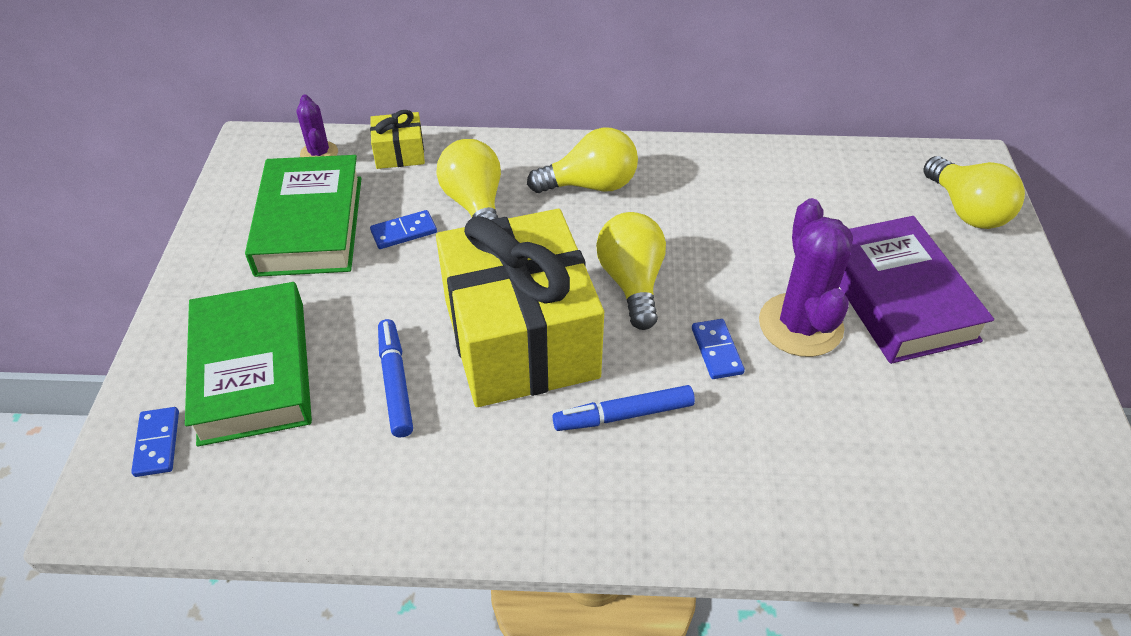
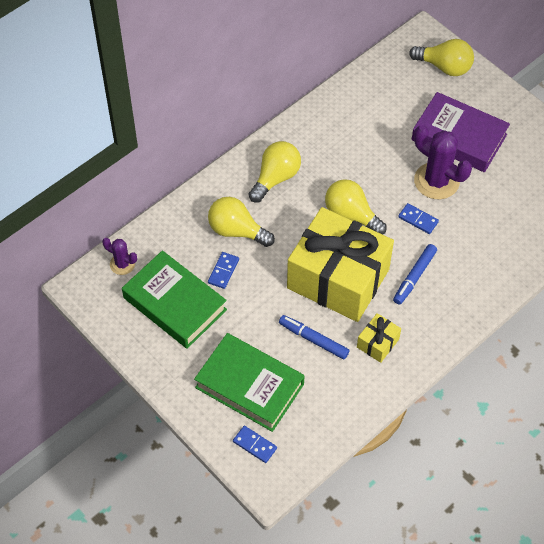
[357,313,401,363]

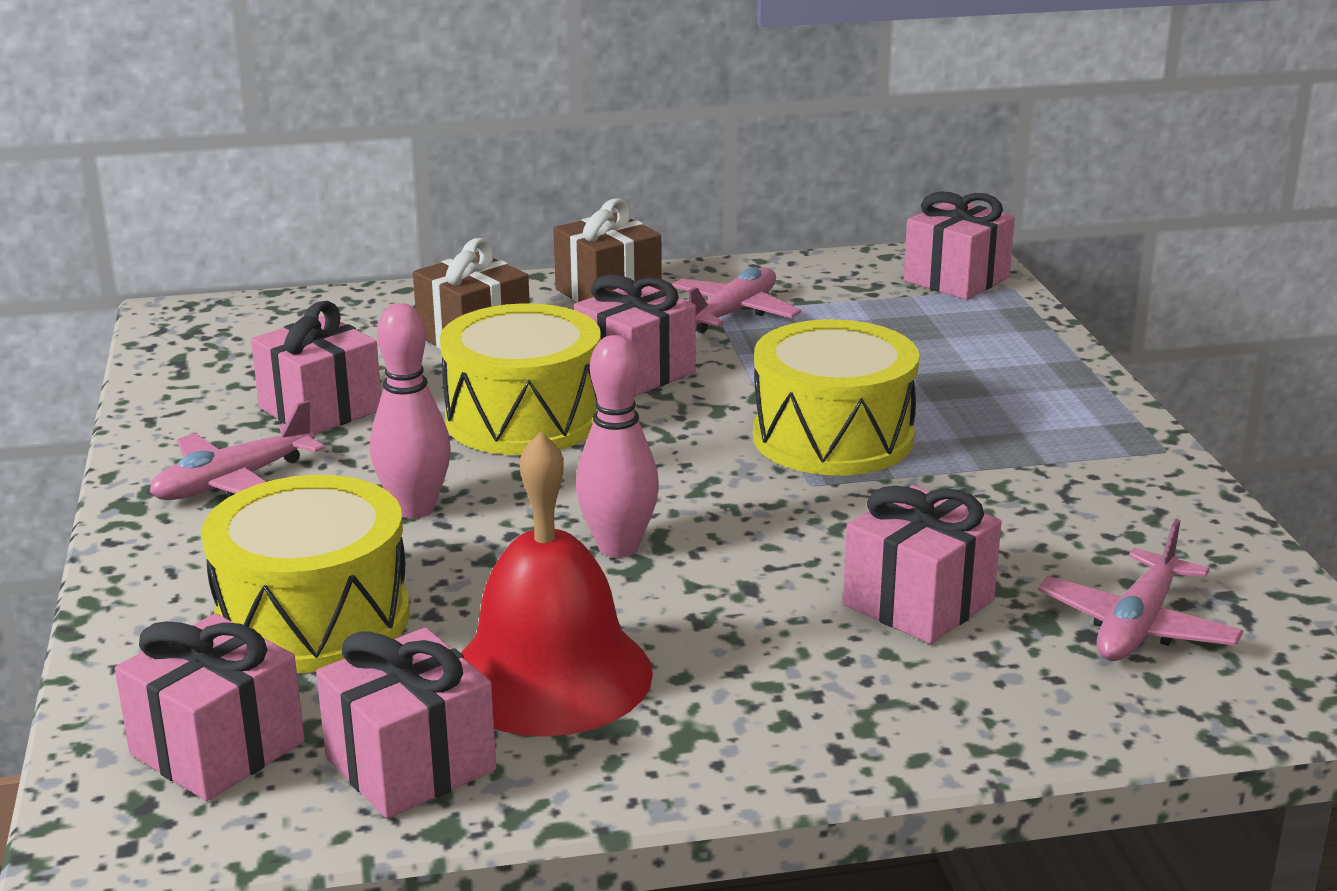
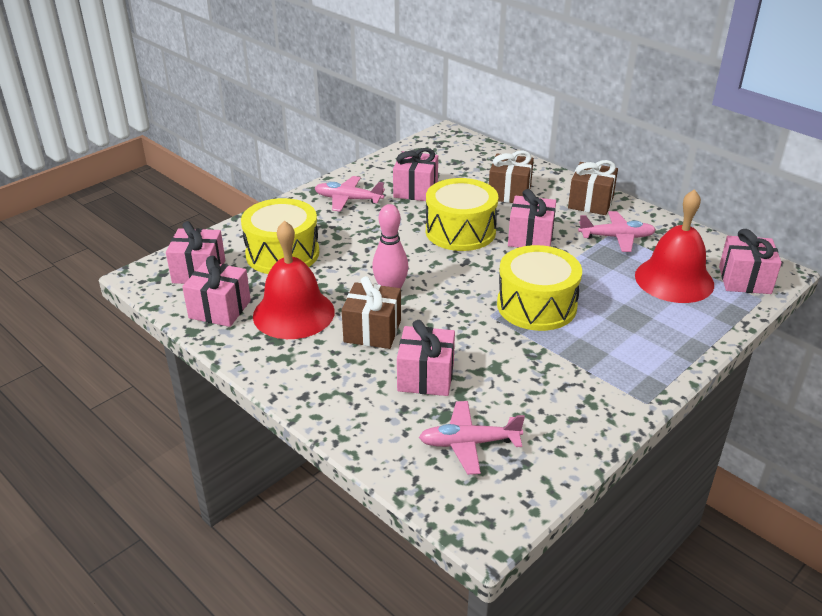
[370,303,451,519] (first image)
[635,189,714,303]
[342,276,401,349]

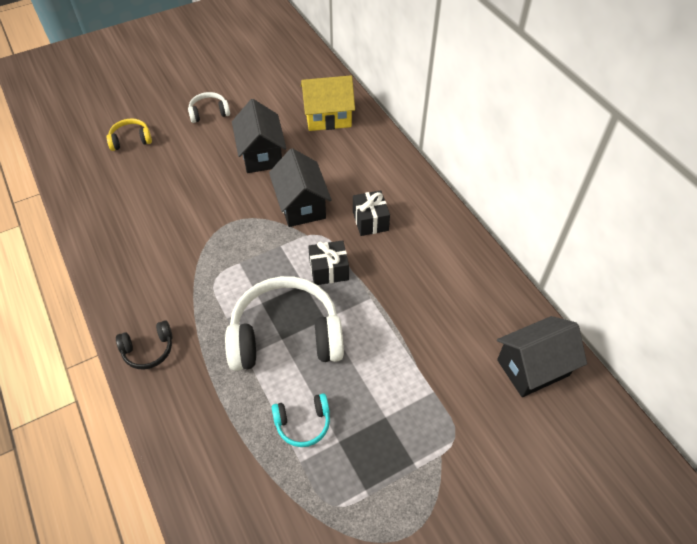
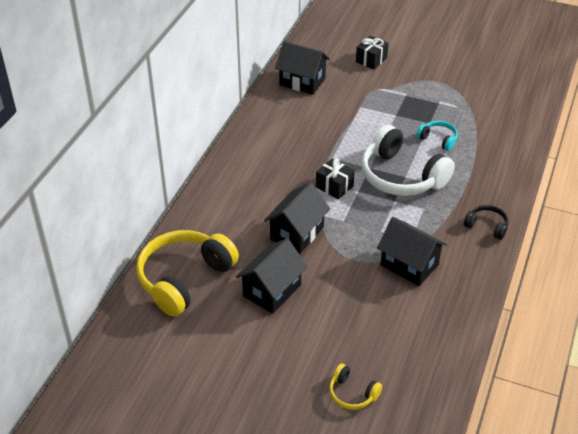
[136,230,239,317]
[188,92,230,123] (first image)
[356,36,389,69]
[377,217,447,286]

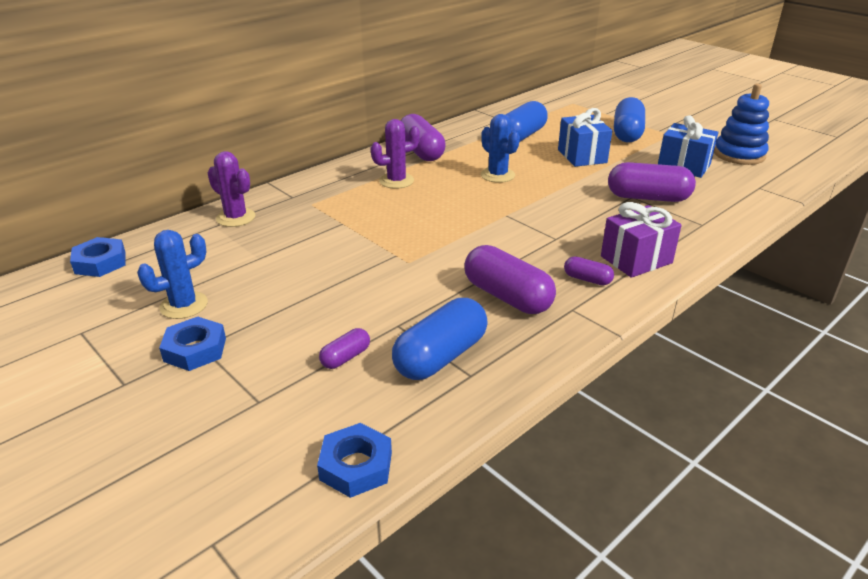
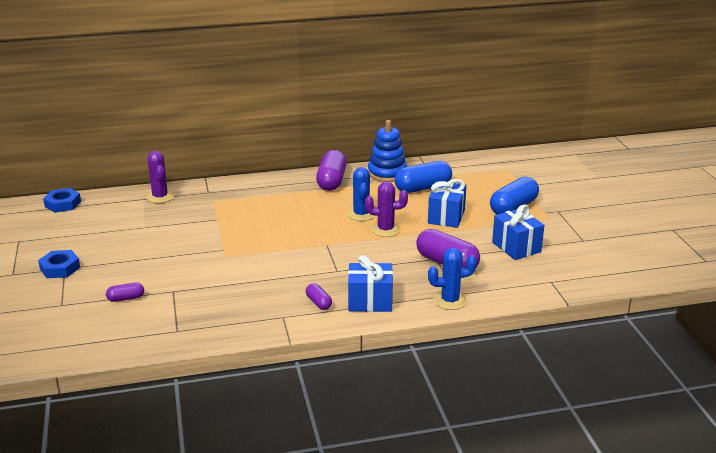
[368,120,407,182]
[365,181,408,237]
[348,255,393,312]
[428,248,477,310]
[464,245,556,314] (first image)
[392,298,488,380] (first image)
[317,423,392,498] (first image)

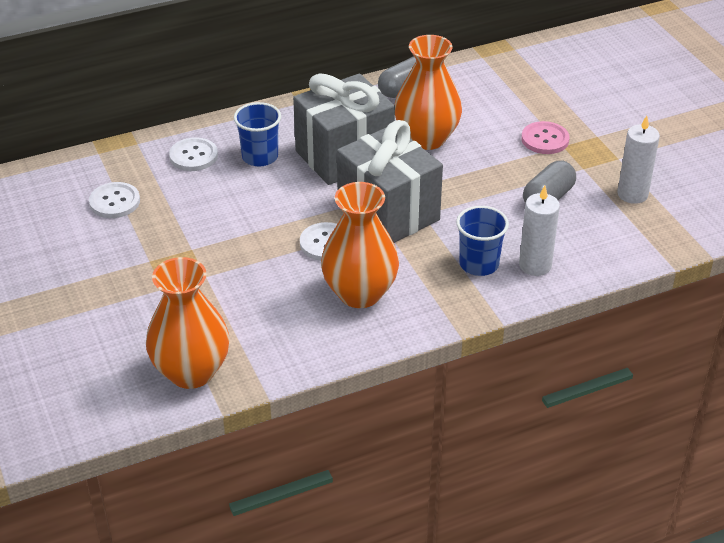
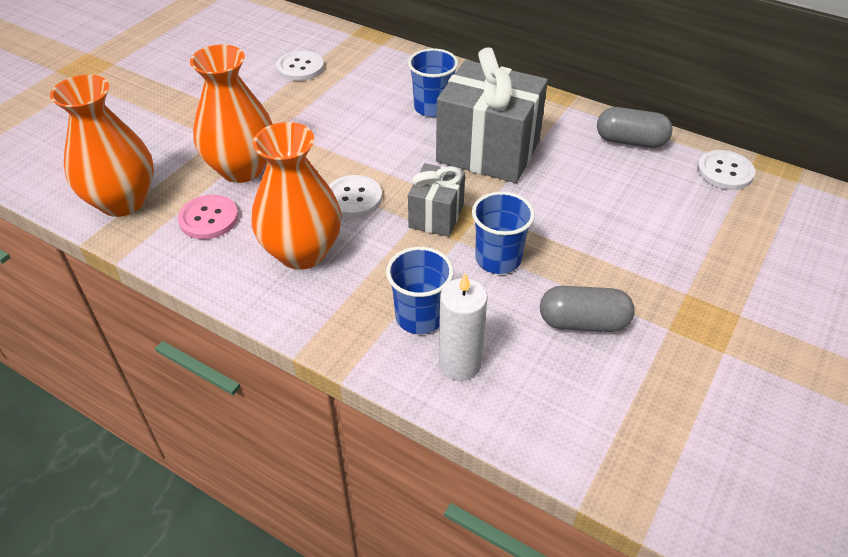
[190,44,272,183]
[617,116,660,204] (first image)
[408,163,465,237]
[178,195,238,239]
[697,150,755,190]
[472,192,535,274]

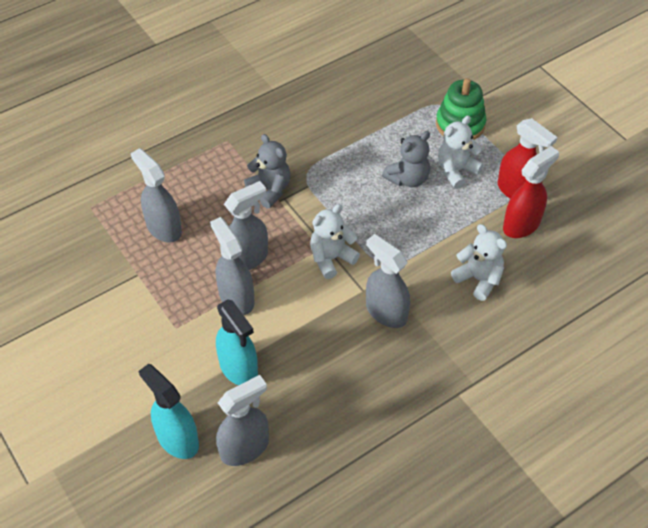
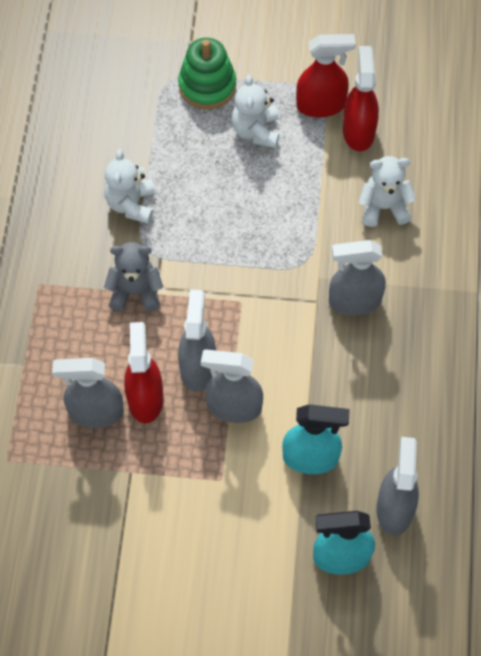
[382,131,430,187] (first image)
[104,149,155,224]
[124,322,163,423]

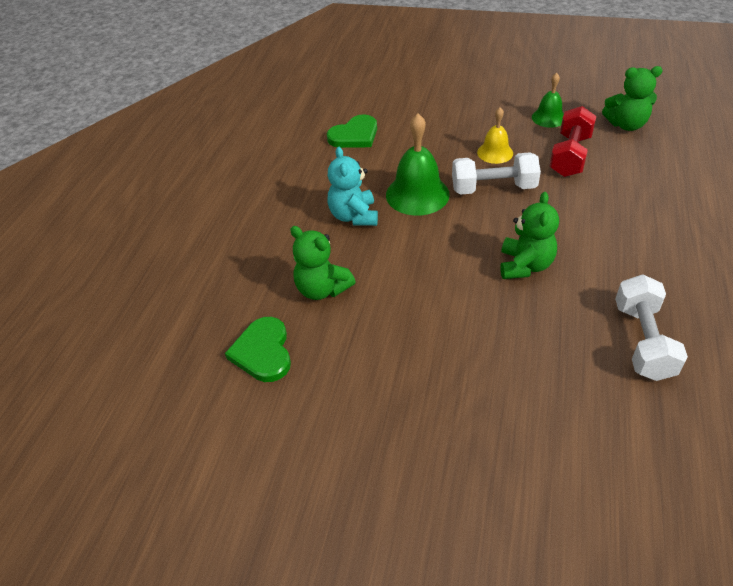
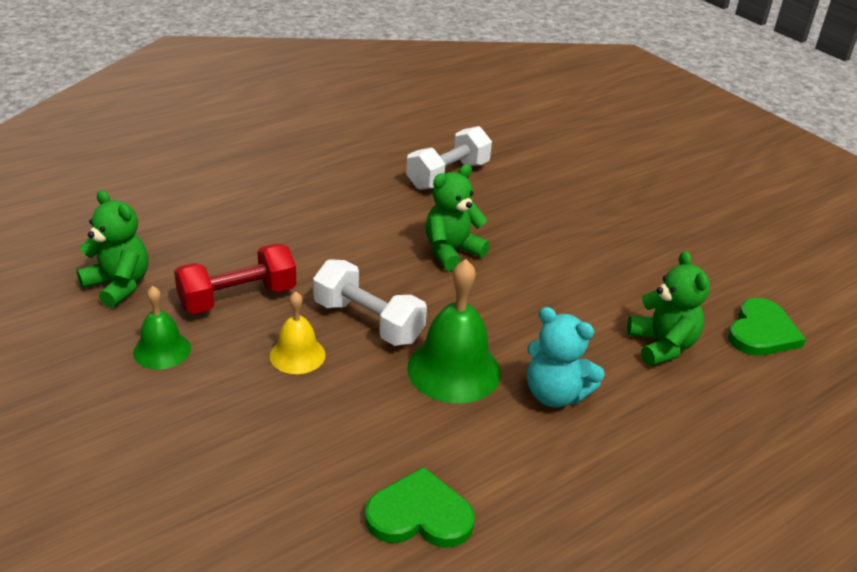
[527,307,605,408]

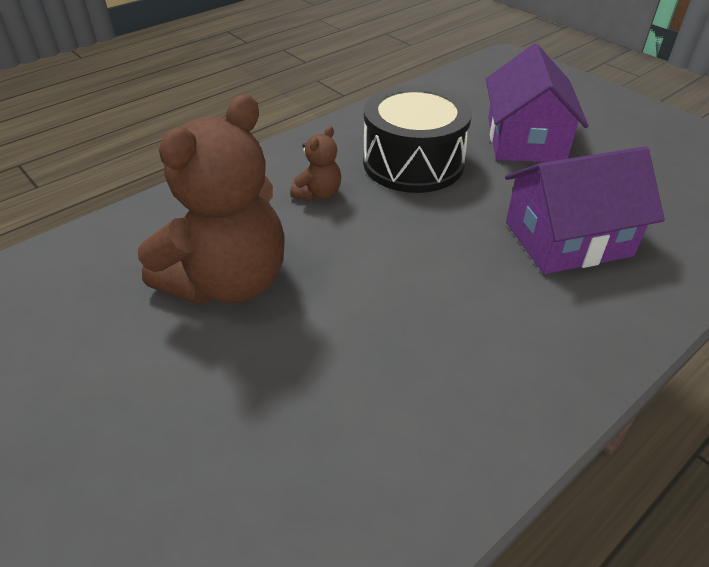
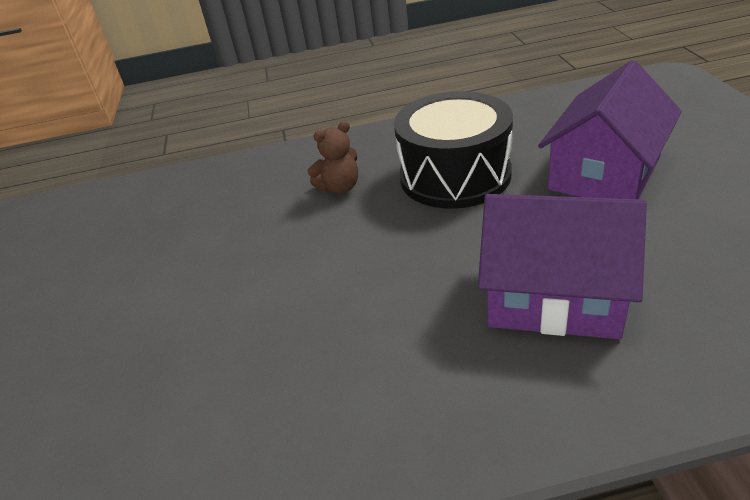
[138,94,285,305] (first image)

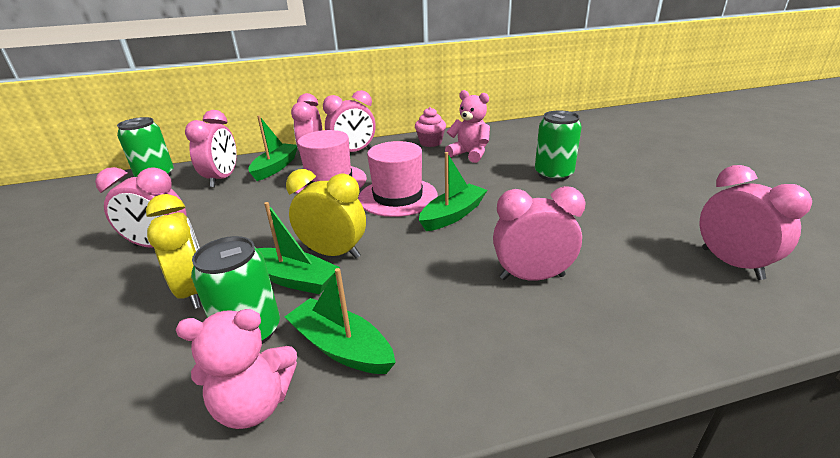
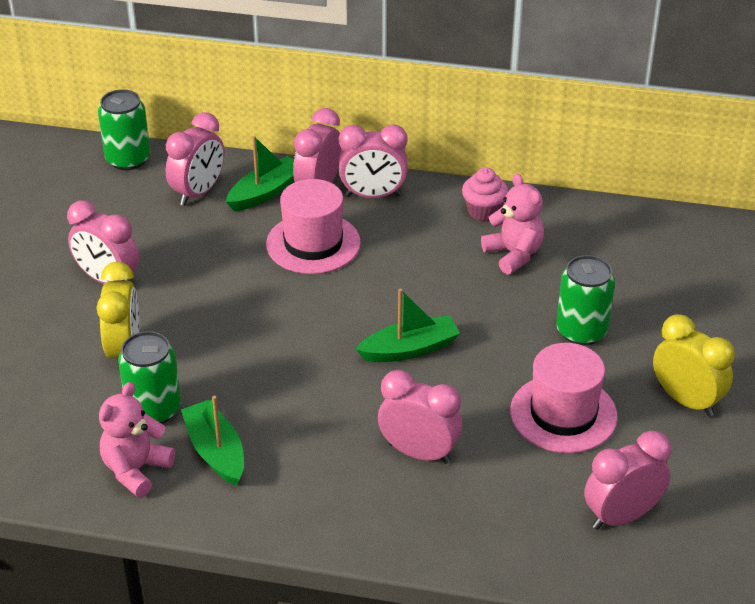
[510,343,618,453]
[584,431,671,530]
[653,314,735,417]
[257,202,340,295] (first image)
[99,382,175,497]

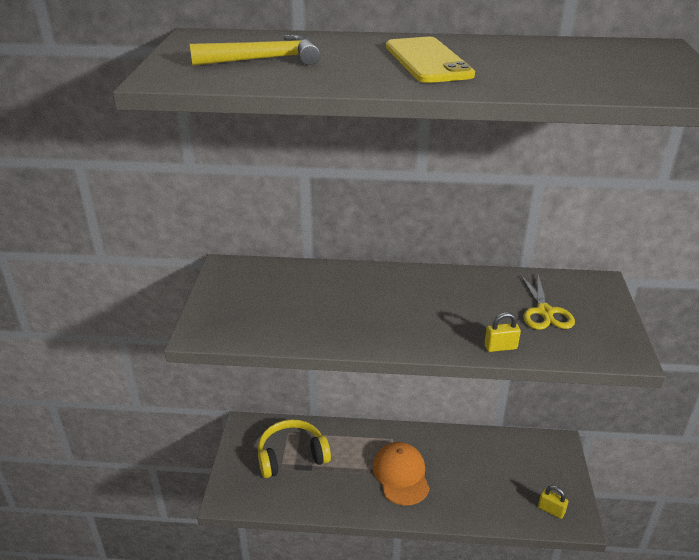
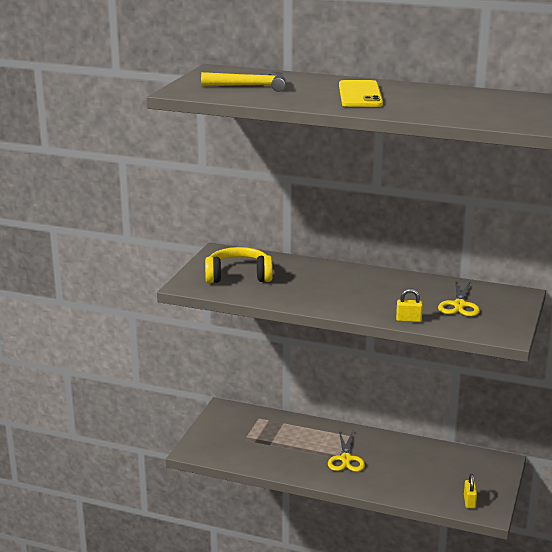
[205,247,273,283]
[328,431,365,472]
[464,474,477,509]

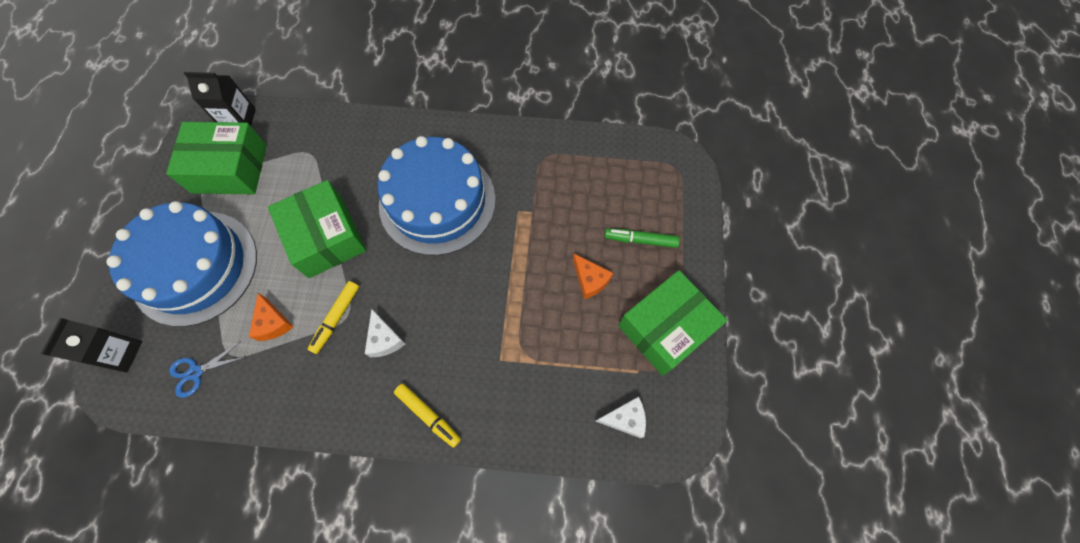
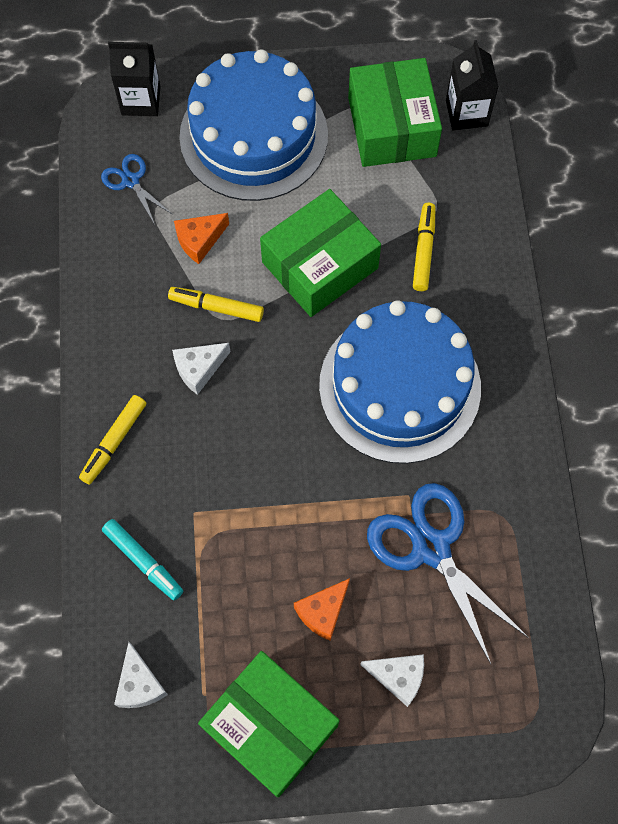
[360,654,424,707]
[413,203,435,291]
[367,483,529,664]
[102,519,183,601]

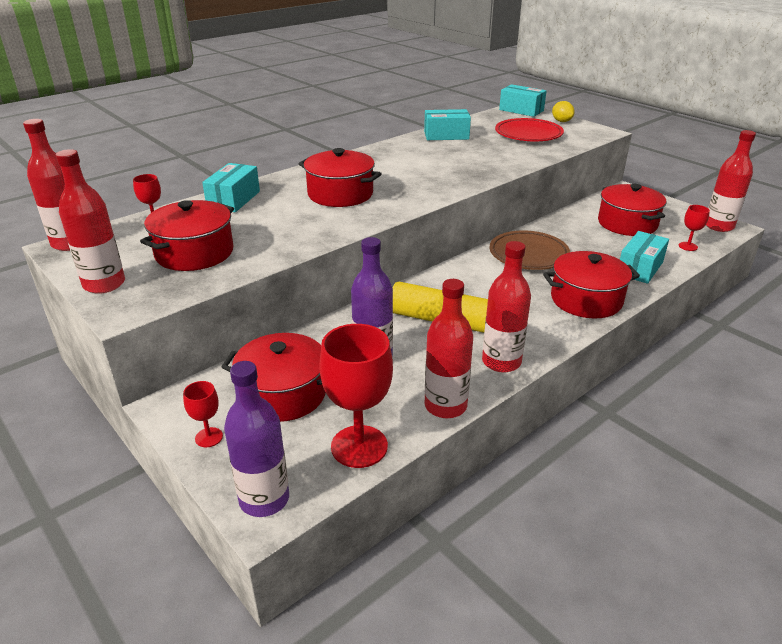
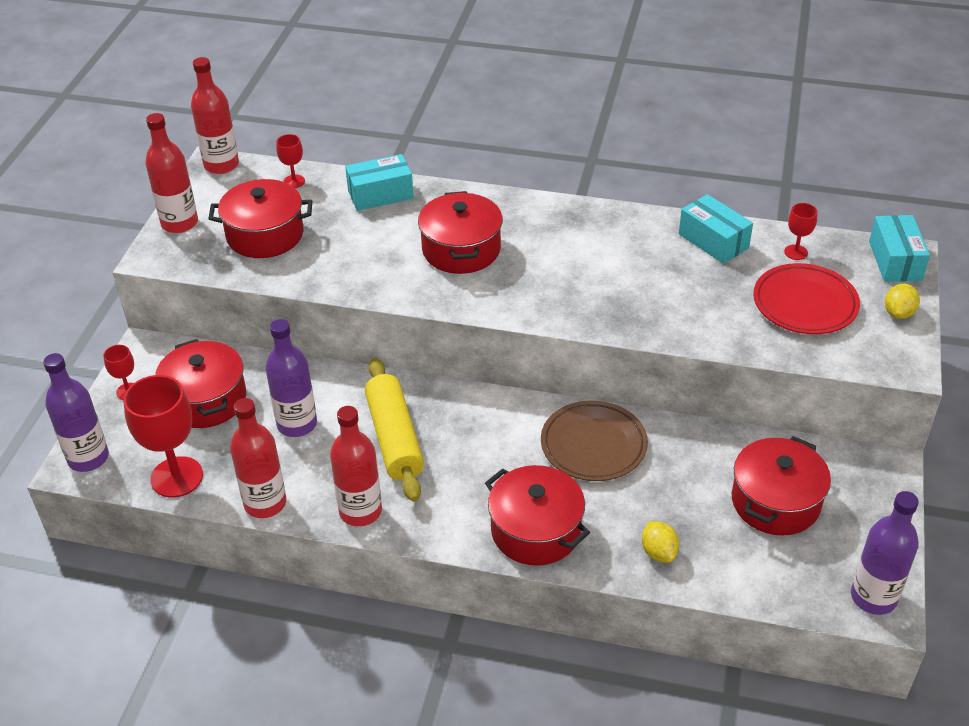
[851,491,919,615]
[784,203,817,260]
[642,521,679,563]

